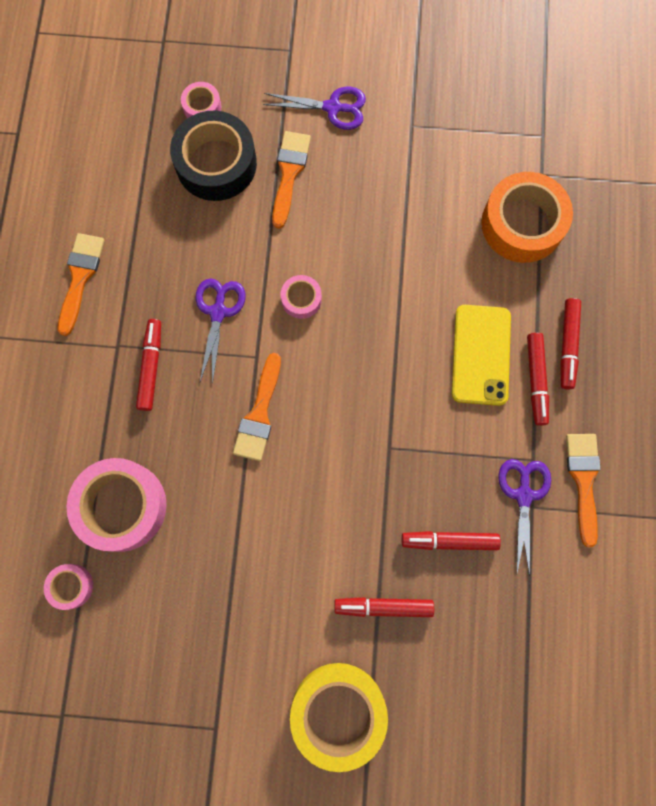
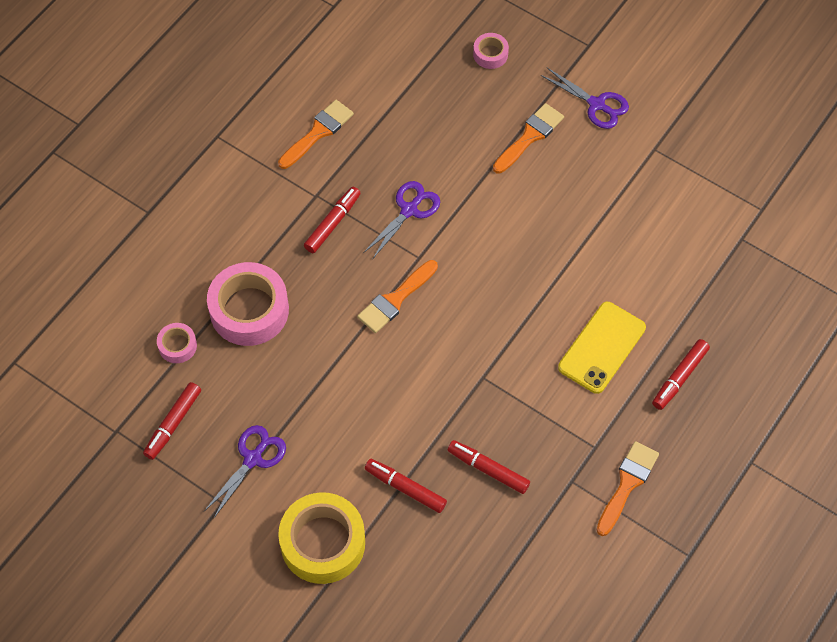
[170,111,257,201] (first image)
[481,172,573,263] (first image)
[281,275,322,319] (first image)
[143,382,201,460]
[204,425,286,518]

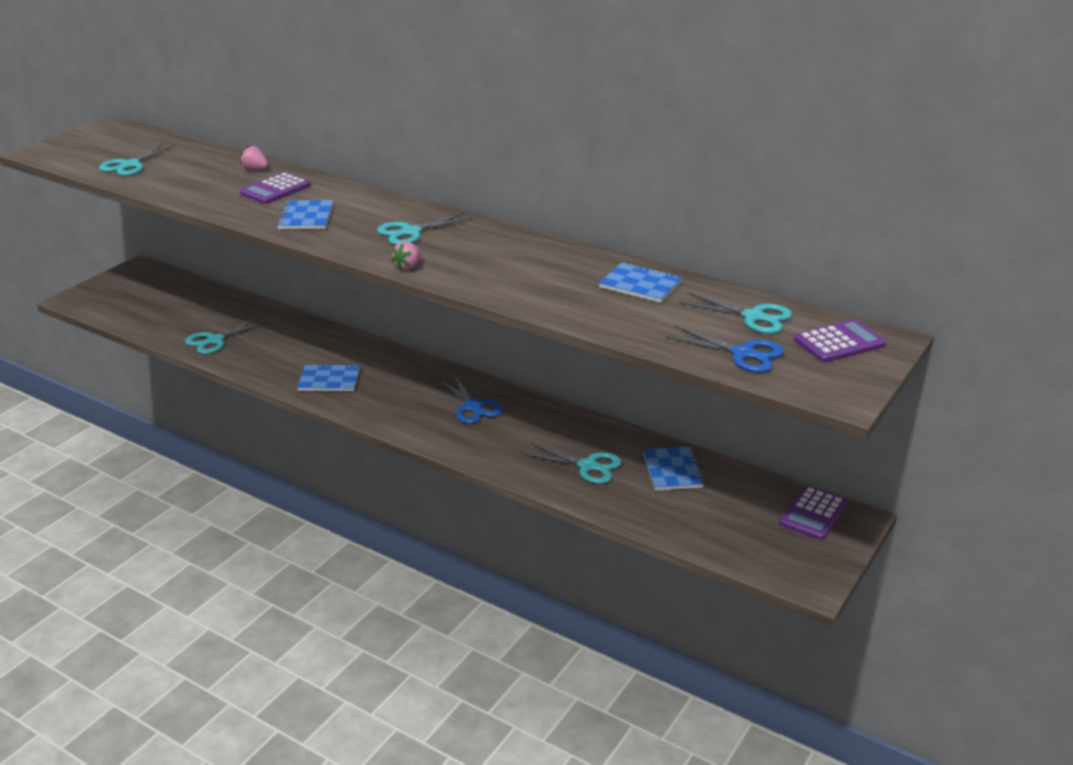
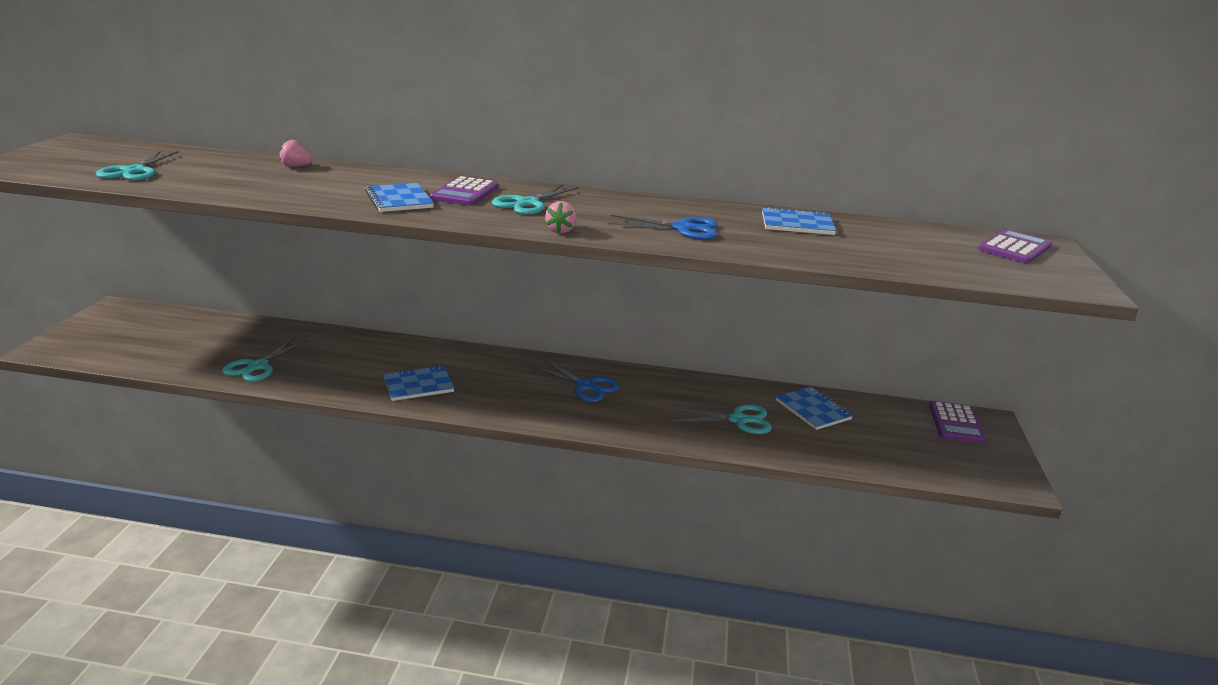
[430,176,498,206]
[679,292,792,334] (first image)
[608,215,718,240]

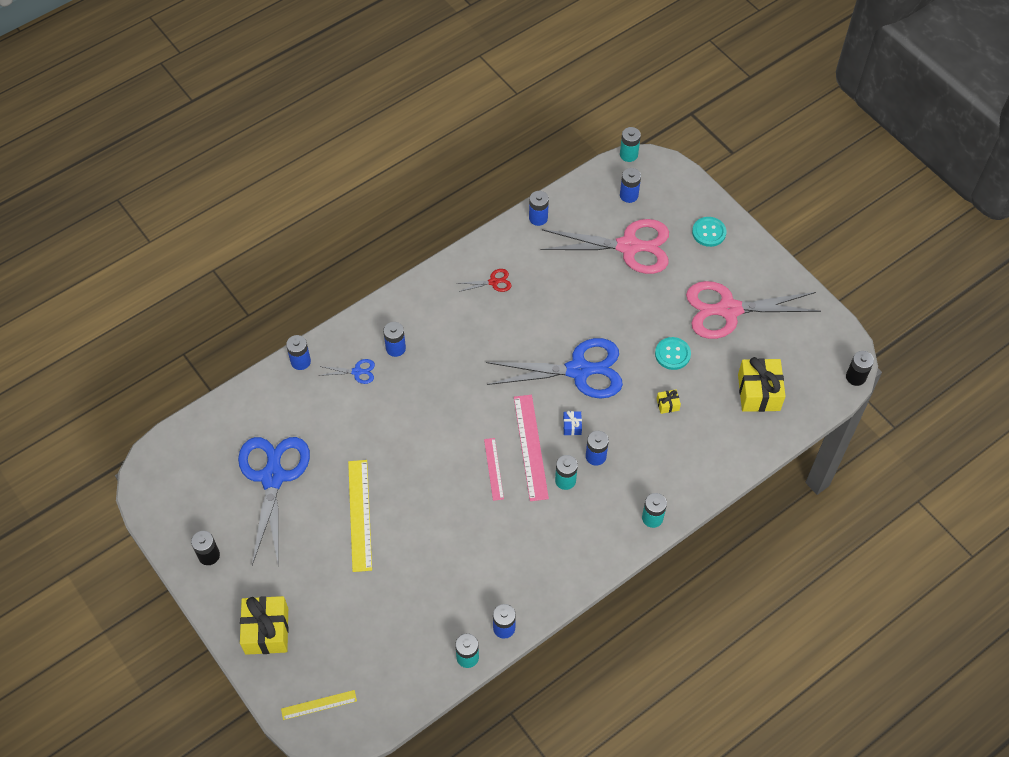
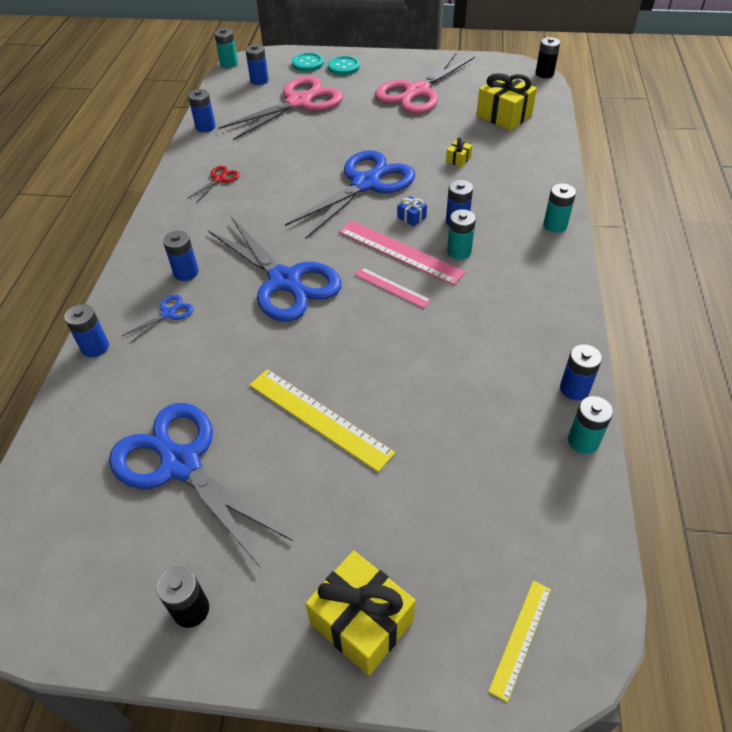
[292,53,324,72]
[208,217,342,322]

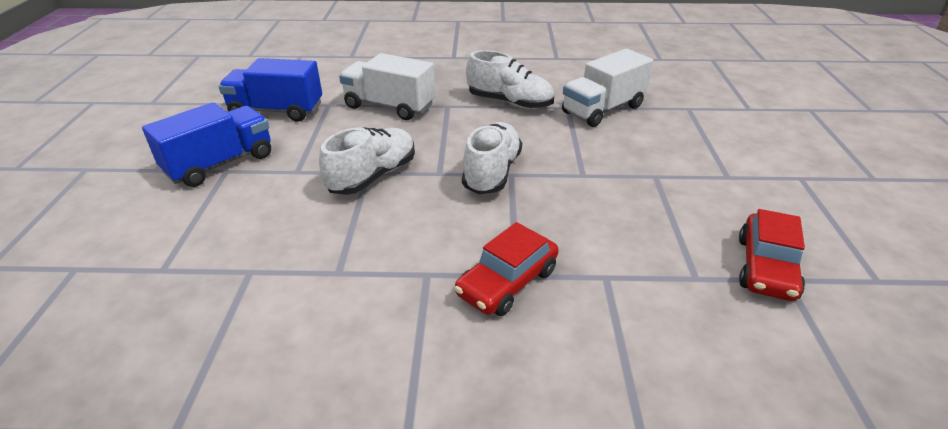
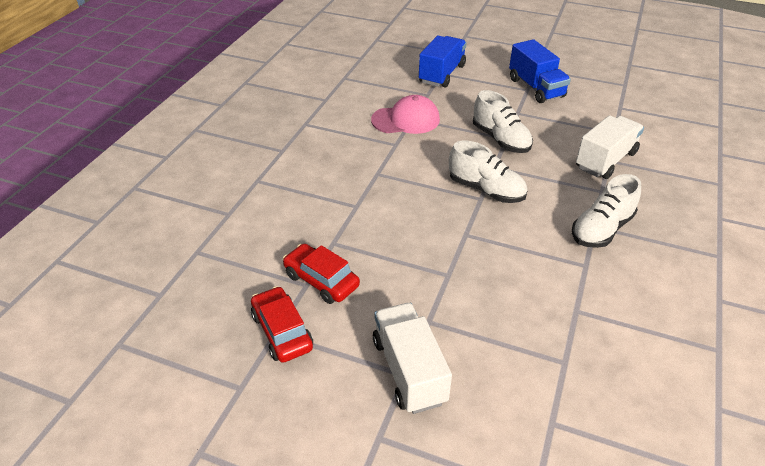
[373,303,452,414]
[419,35,467,88]
[251,286,313,363]
[371,95,440,134]

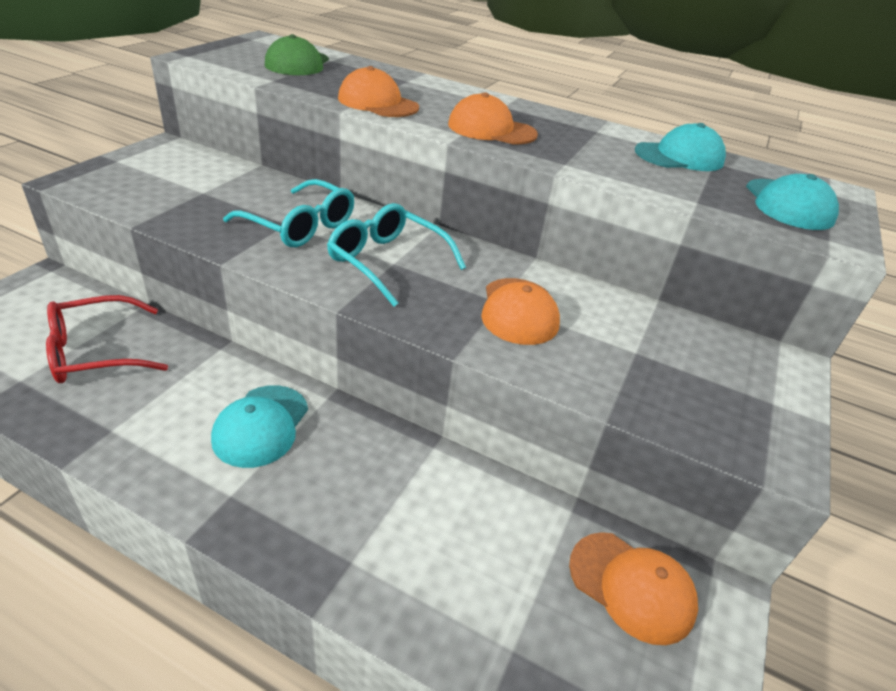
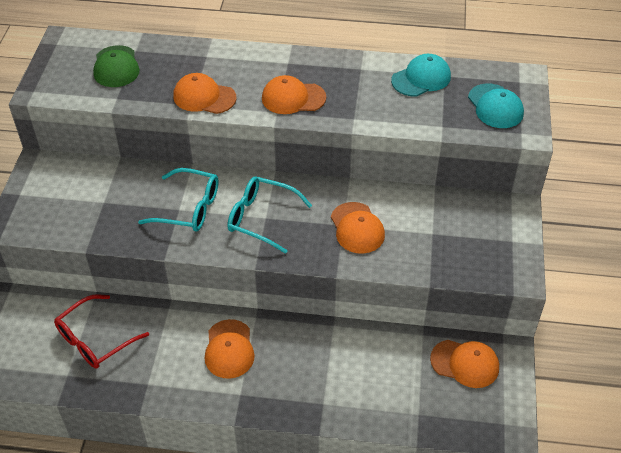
[205,319,255,379]

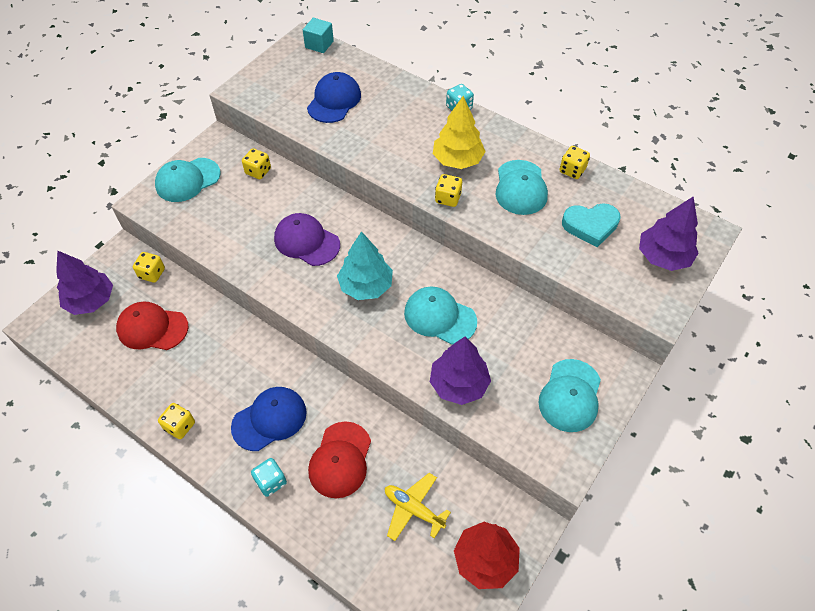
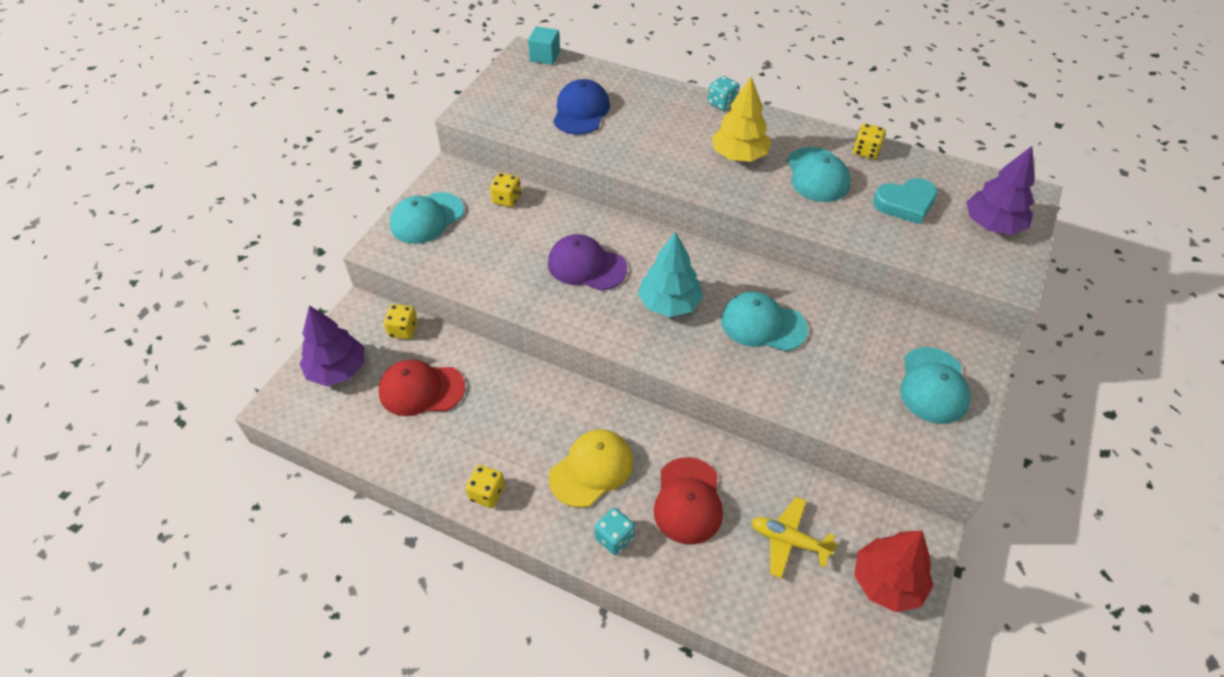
[435,174,462,207] (first image)
[430,336,491,405] (first image)
[549,429,634,508]

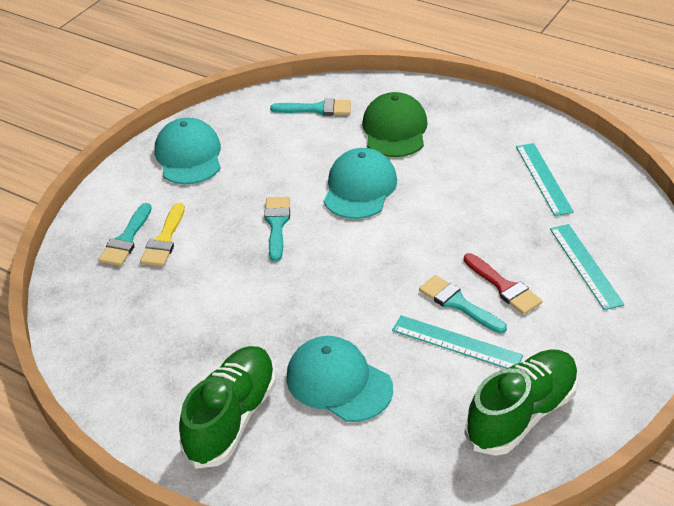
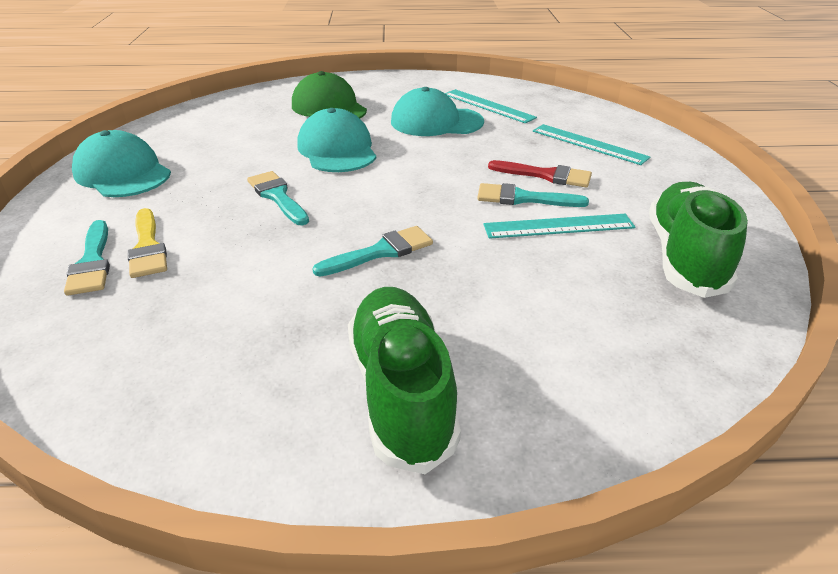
[312,226,433,276]
[391,87,484,136]

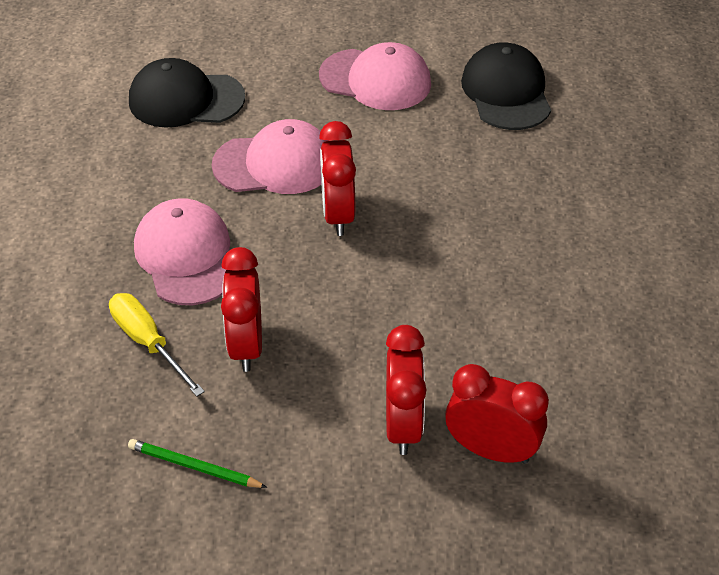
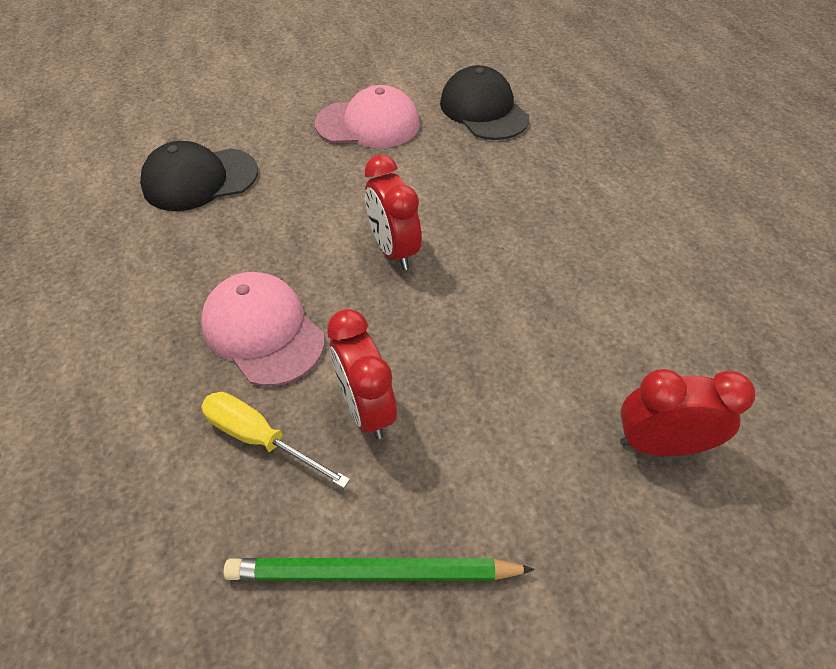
[212,119,328,194] (first image)
[386,325,426,455] (first image)
[223,558,535,581]

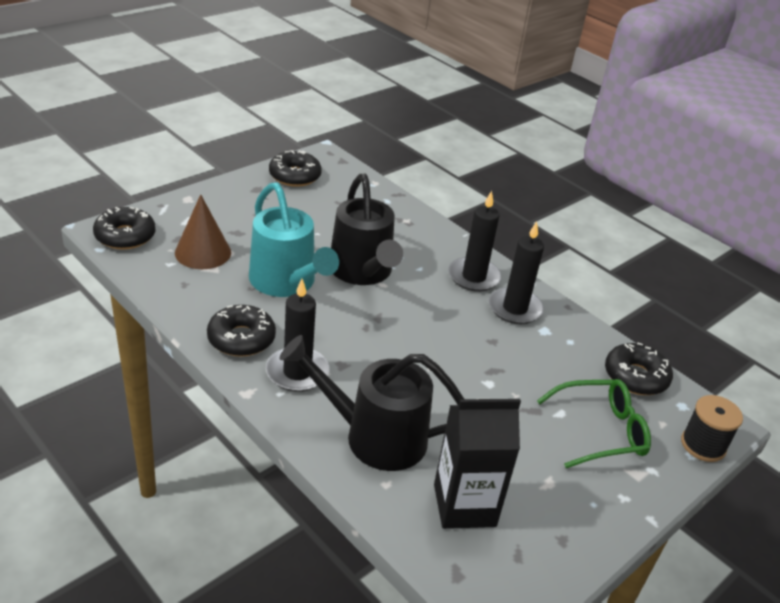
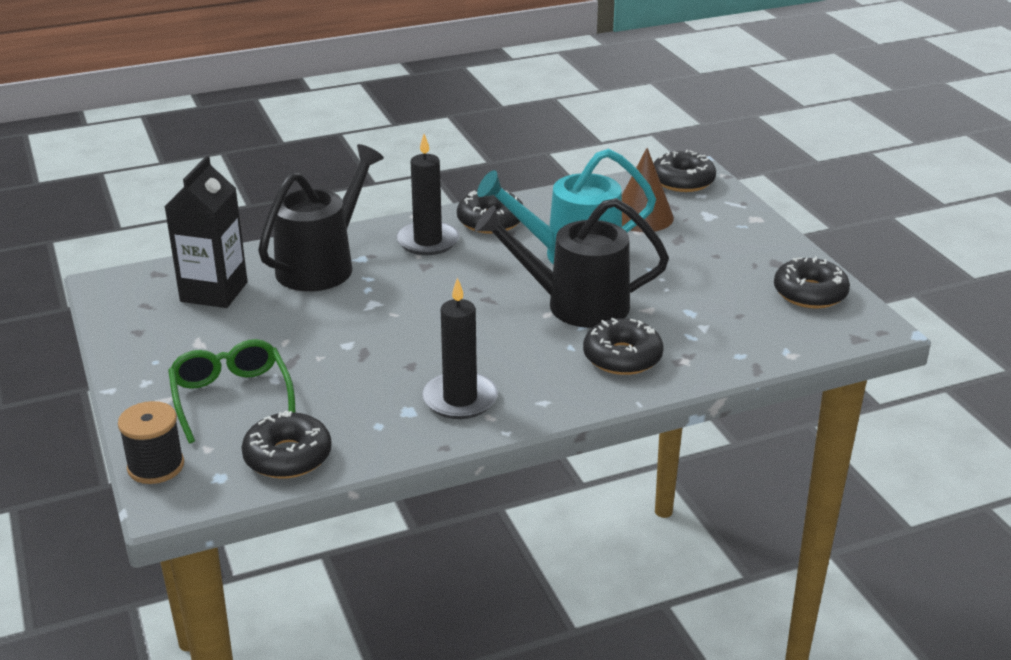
[448,191,502,292] (first image)
[168,339,296,443]
[583,318,664,375]

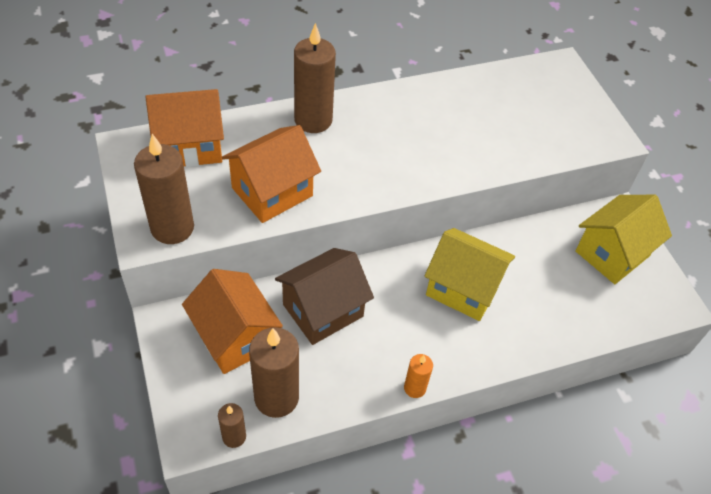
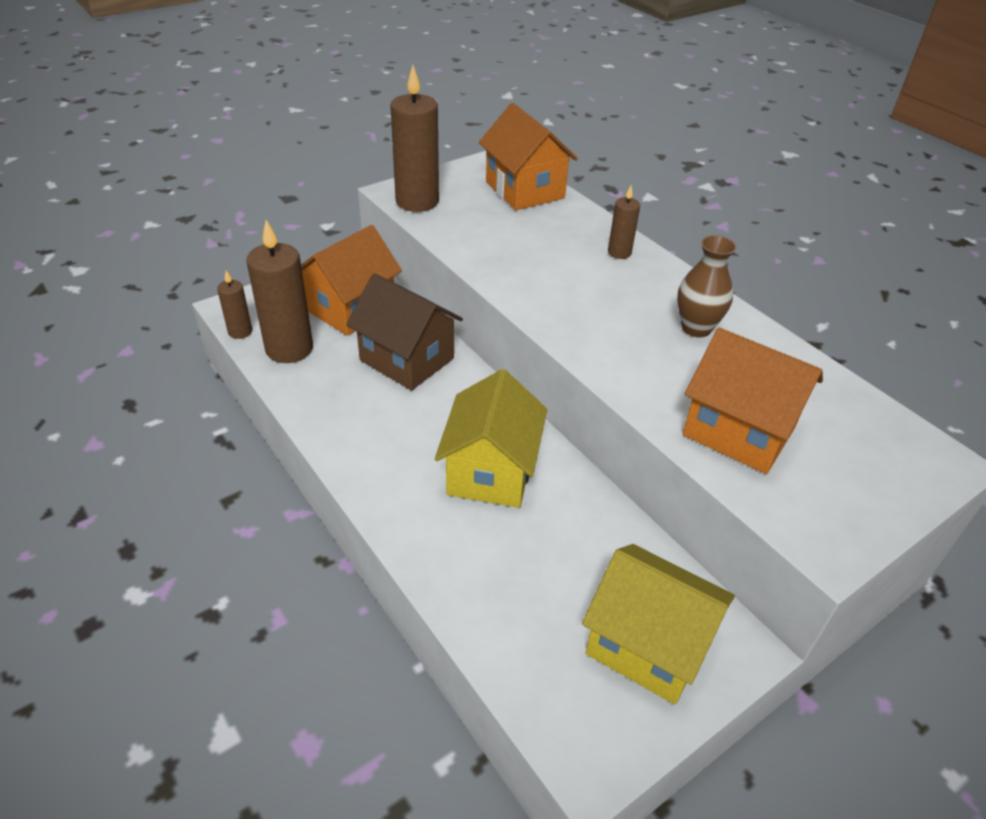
[608,186,640,259]
[683,328,823,474]
[404,354,433,398] (first image)
[677,235,737,338]

